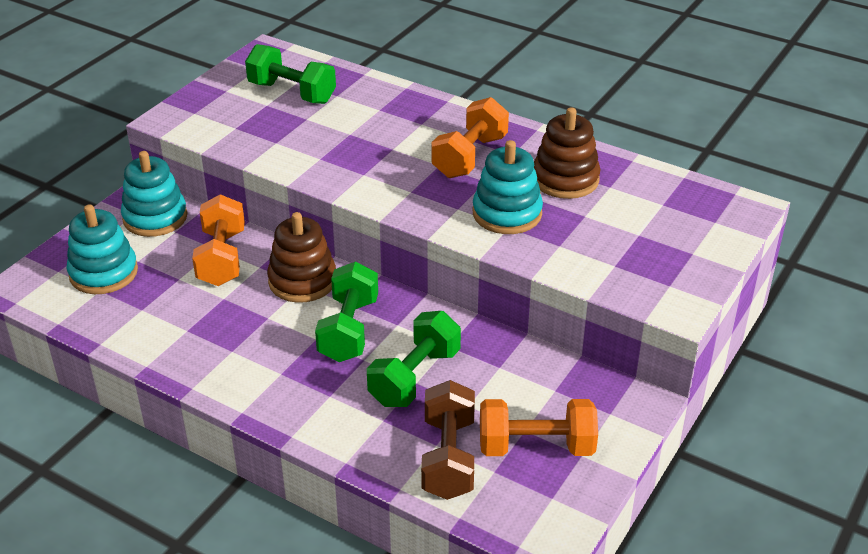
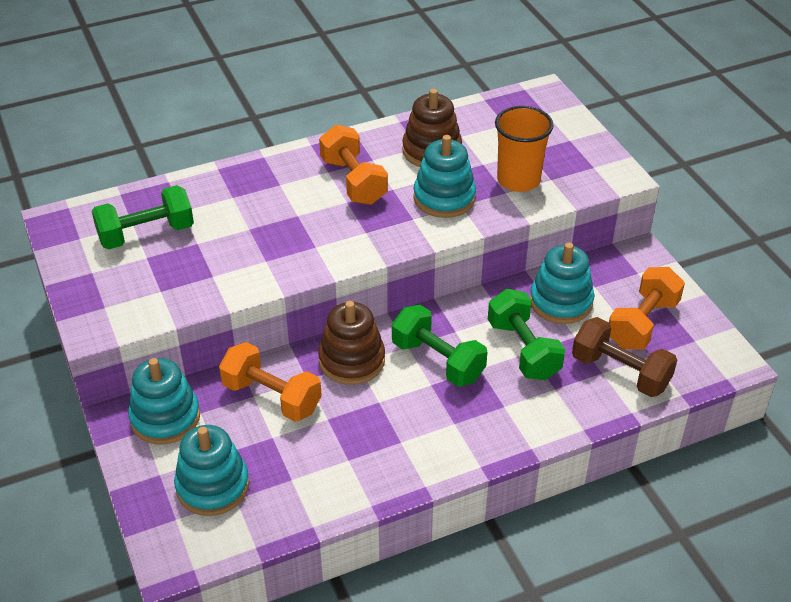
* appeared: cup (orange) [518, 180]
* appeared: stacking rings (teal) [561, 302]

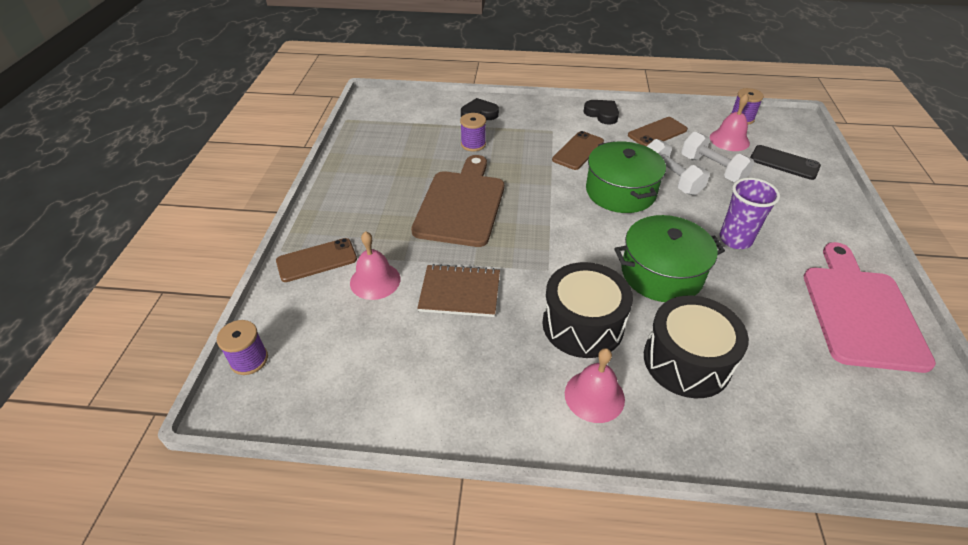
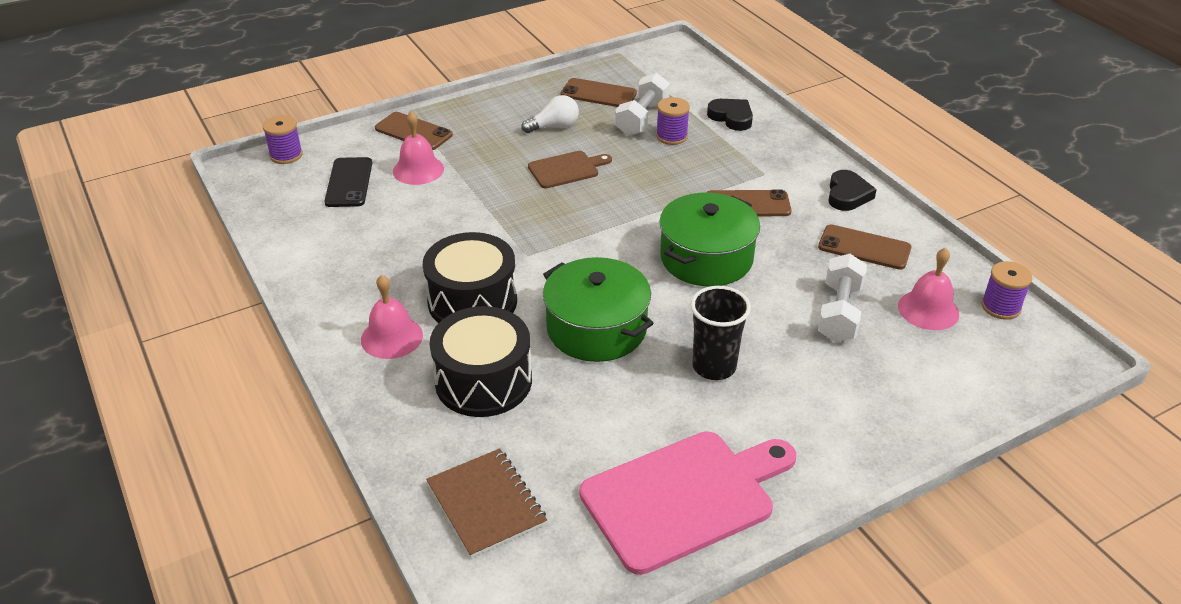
* relocated: mobile phone (black) [784, 163] to [349, 182]
* relocated: notepad (russet) [460, 292] to [486, 504]
* appeared: bulb (pure white) [554, 127]
* size: cutting board (russet) [461, 204] = [566, 169] x0.52
* appeared: mobile phone (russet) [598, 94]
* relocated: dumbbell (pure white) [671, 179] to [642, 118]
* colour: cup (royal purple) [735, 239] to cup (black) [714, 367]

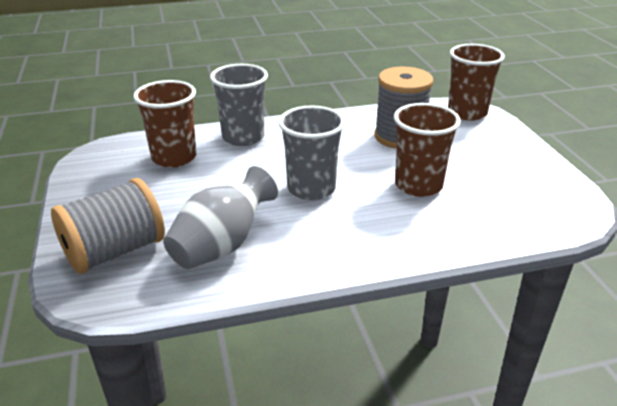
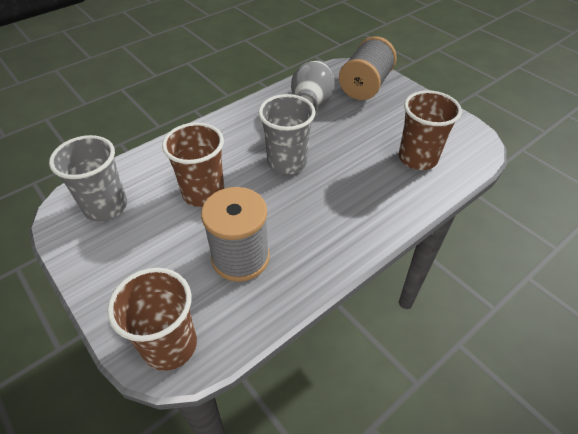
* relocated: cup (ash-grey) [243, 137] to [106, 207]

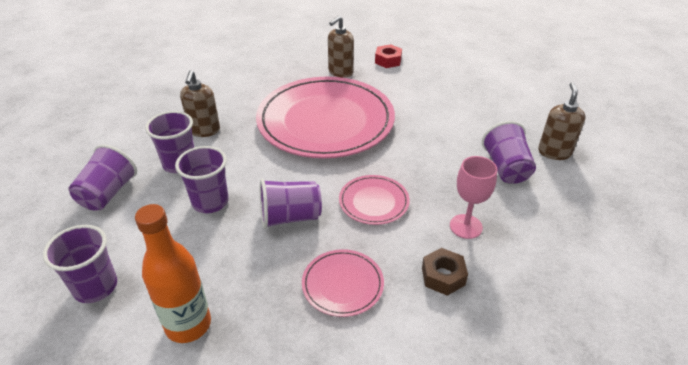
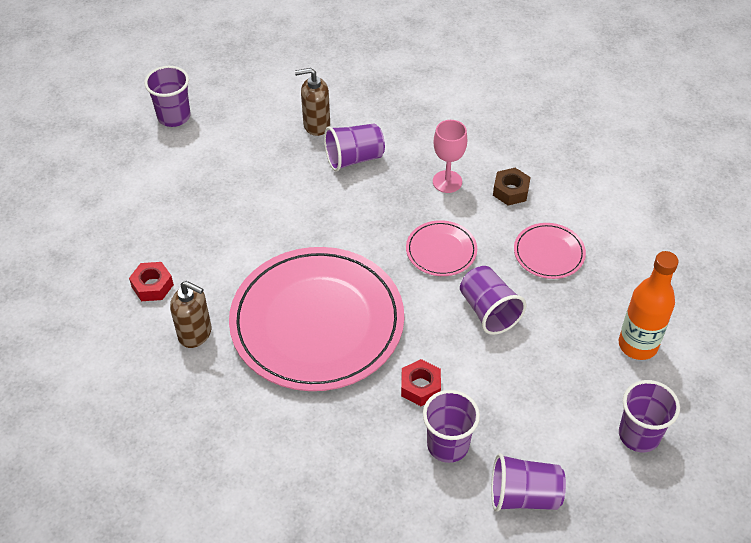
* relocated: cup (royal purple) [210, 202] to [174, 117]
* appeared: nut (red) [420, 387]
* missing: pump bottle (russet) [204, 130]

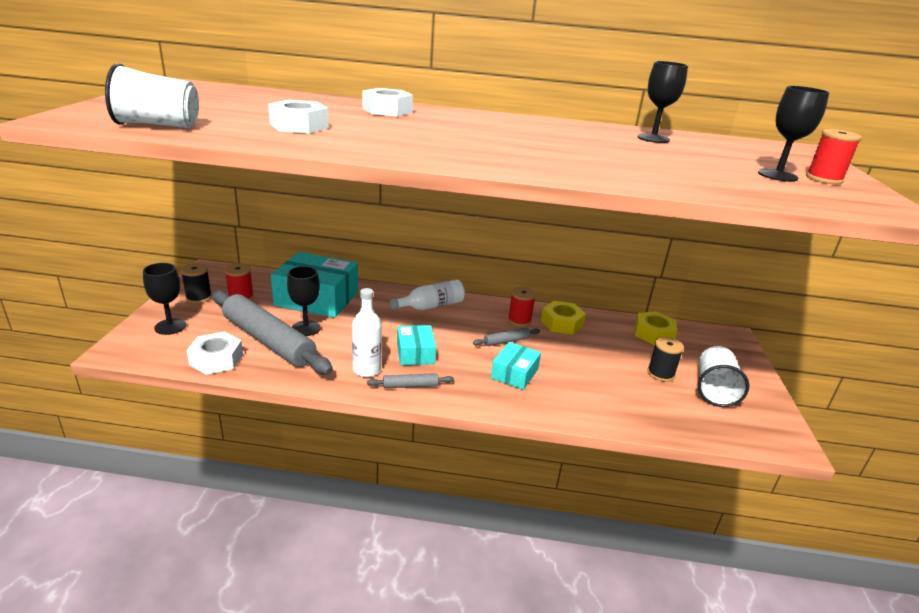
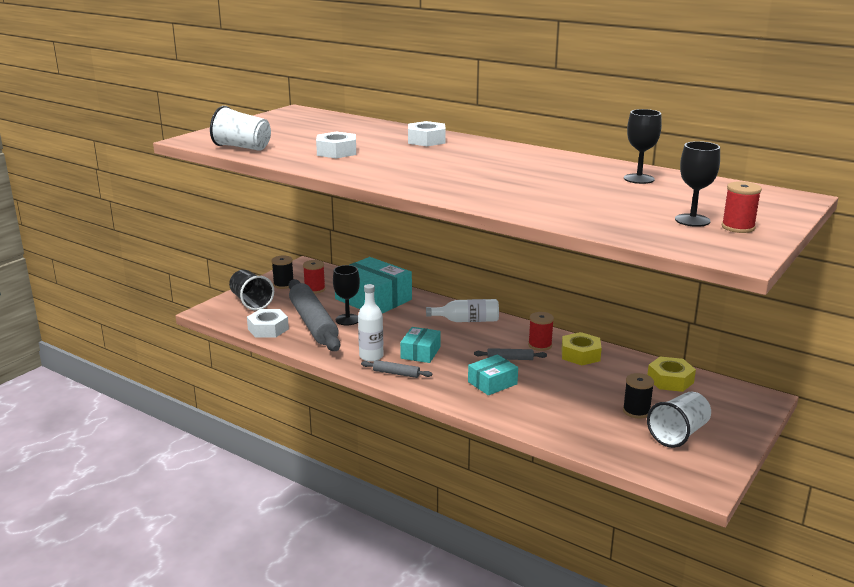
* exchanged: goblet (black) [170, 326] to cup (black) [251, 302]

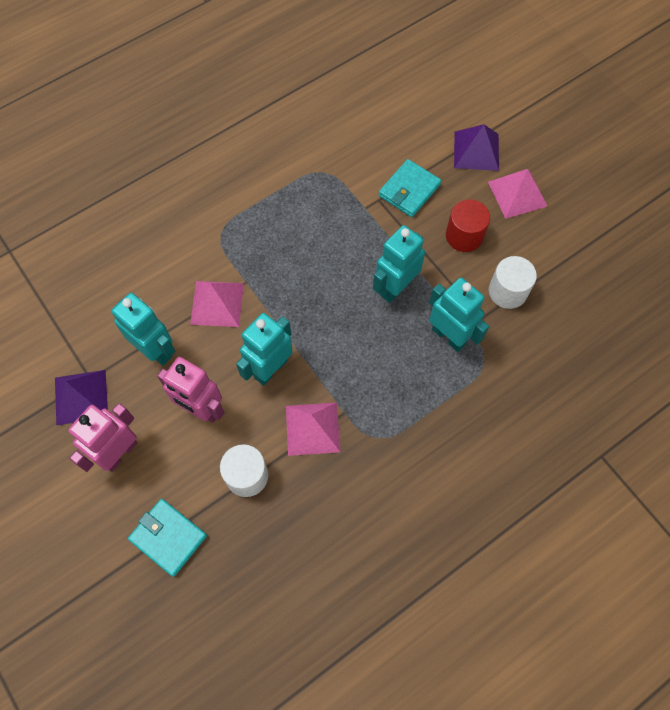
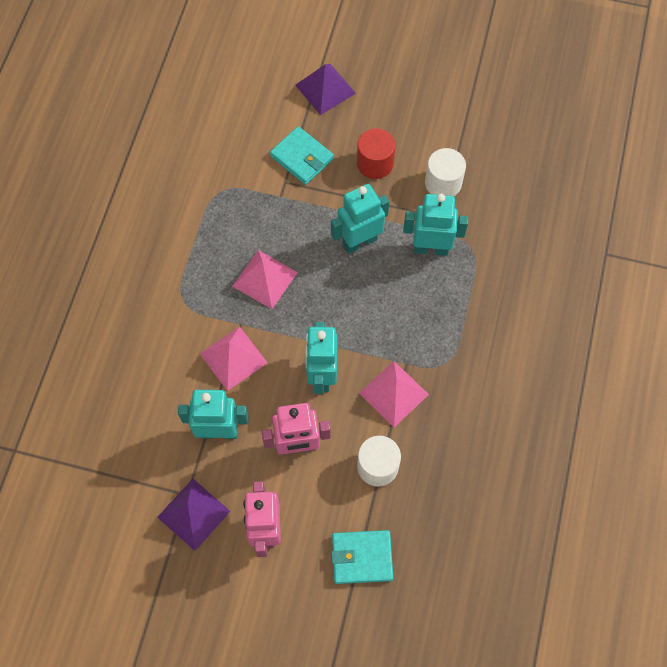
* relocated: solid pyramid (rose-pink) [517, 193] to [265, 279]
* spun: billfold (teal) [409, 190] = [302, 157] 45 degrees counterclockwise
* spun: robot figure (teal) [395, 287] = [359, 241] 60 degrees clockwise

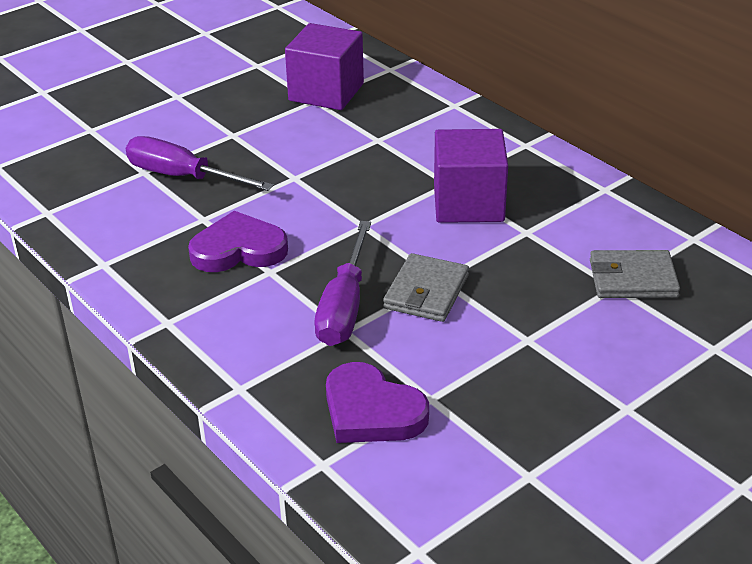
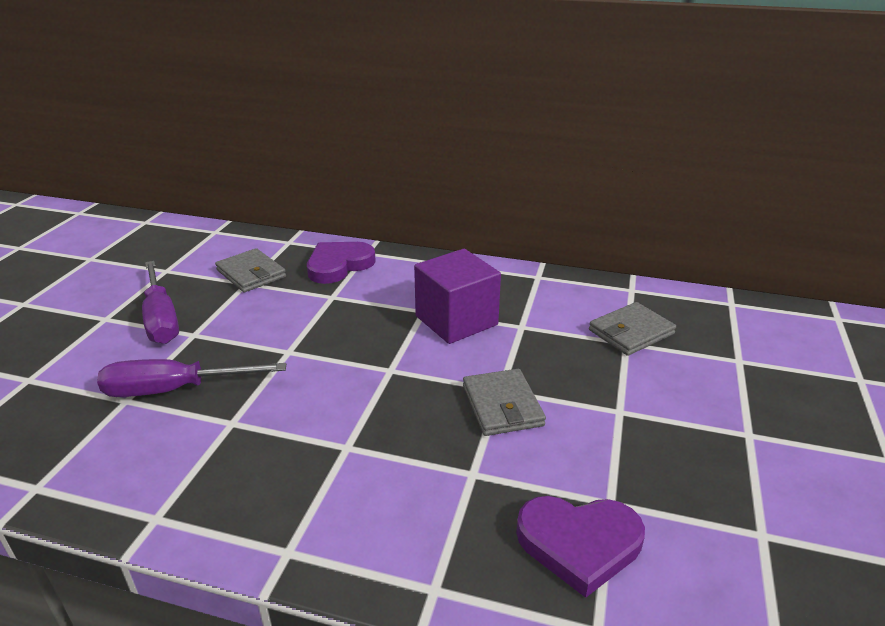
* relocated: hand screwdriver (royal purple) [344, 307] to [161, 319]
* exchanged: cube (royal purple) [326, 92] to billfold (ash-grey) [251, 273]
* relocated: heart (royal purple) [238, 249] to [339, 265]

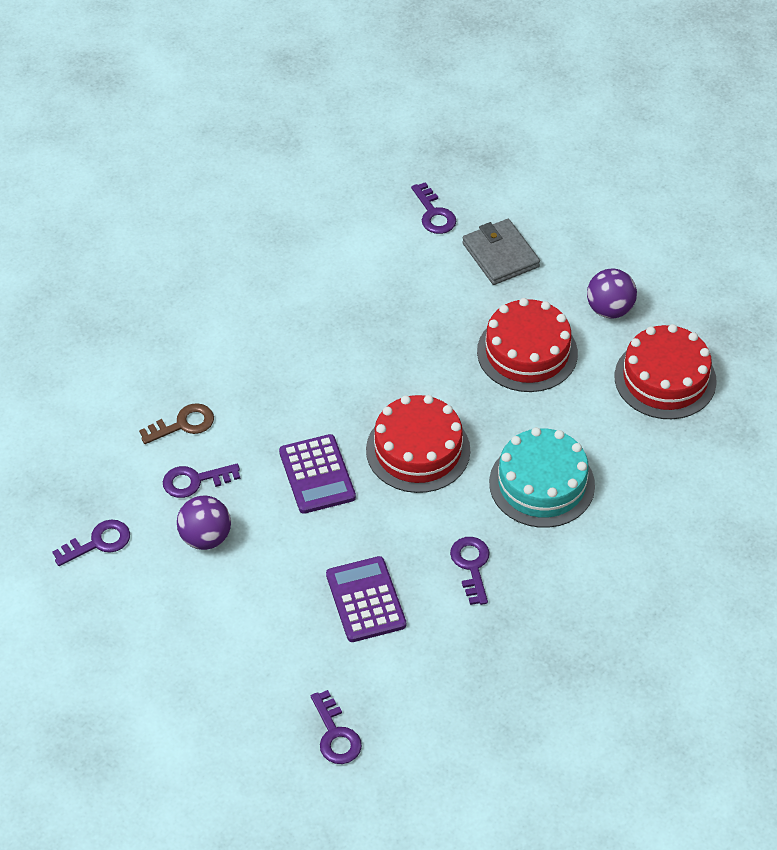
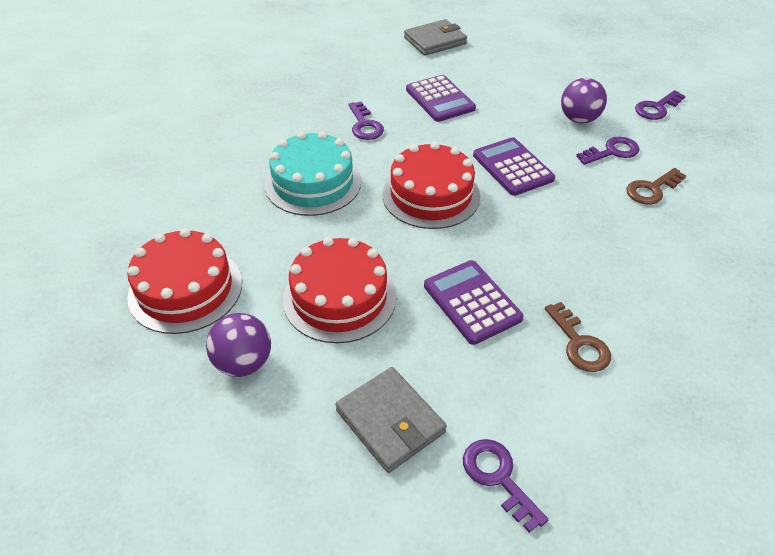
* exchanged: door key (royal purple) [335, 734] to billfold (ash-grey) [435, 41]
* appeared: calculator (royal purple) [471, 302]
* appeared: door key (russet) [579, 343]

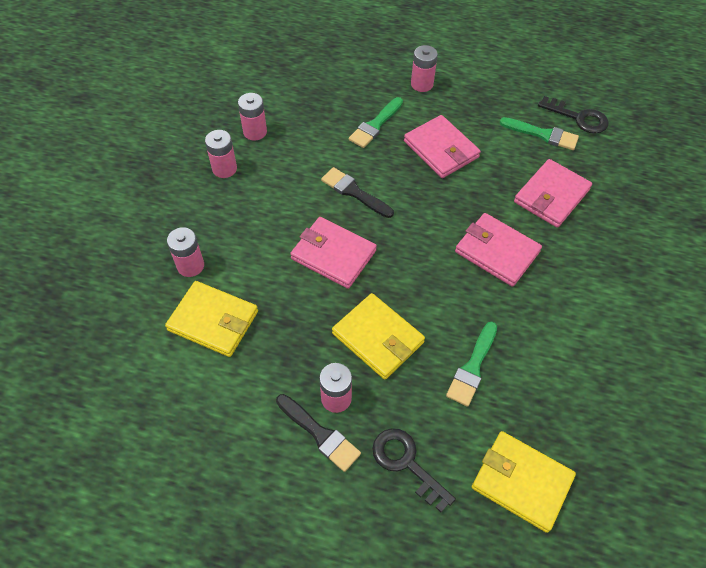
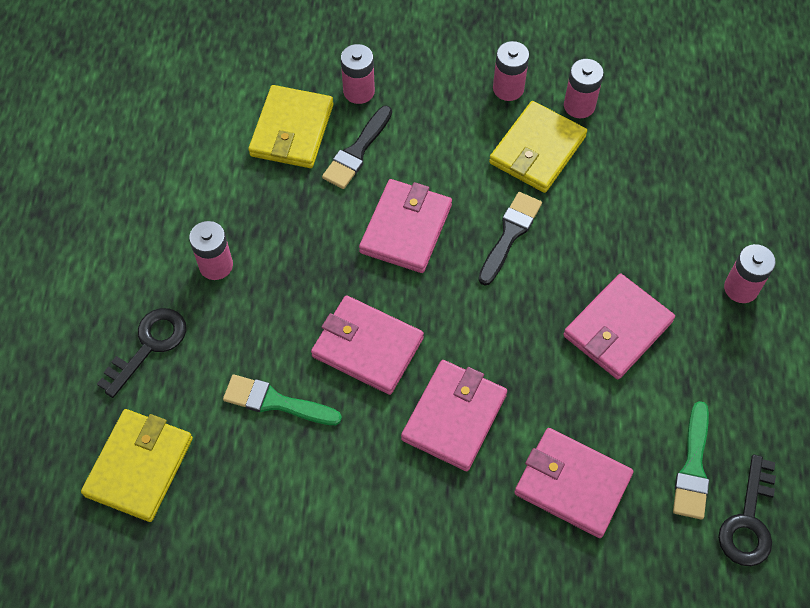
* appeared: billfold (rose-pink) [367, 347]
* relocated: brush (black) [320, 434] to [357, 151]
* relocated: billfold (yellow) [378, 338] to [537, 150]
* missing: brush (emerald) [375, 125]

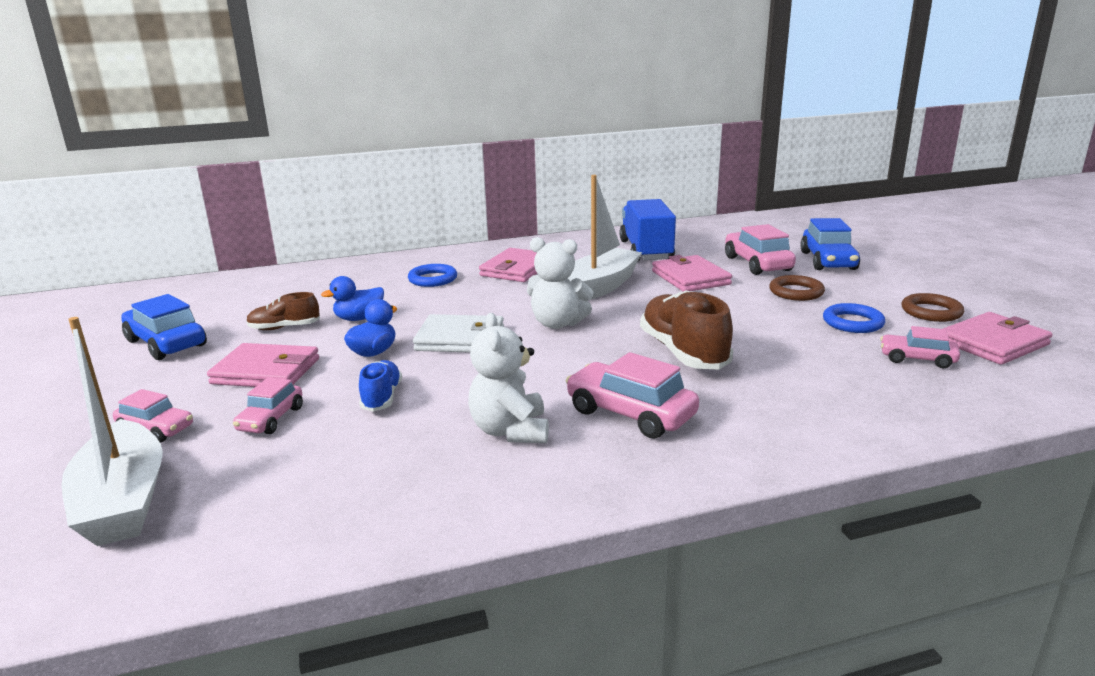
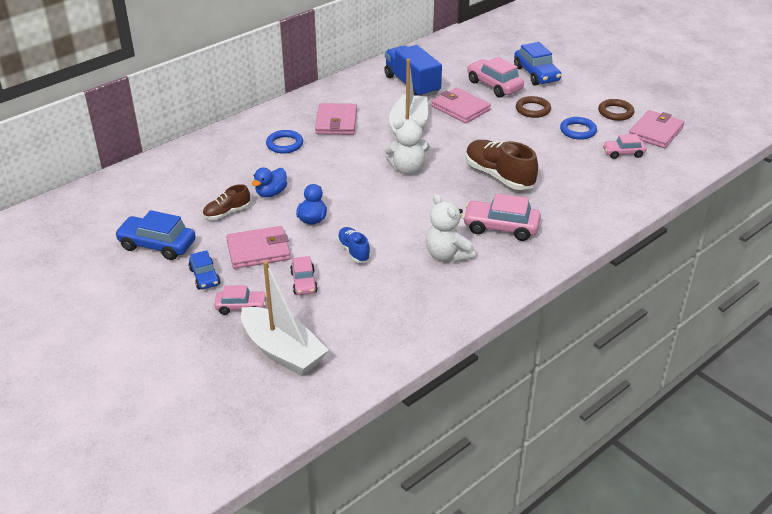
* appeared: car (cobalt) [205, 277]
* missing: billfold (pure white) [460, 339]

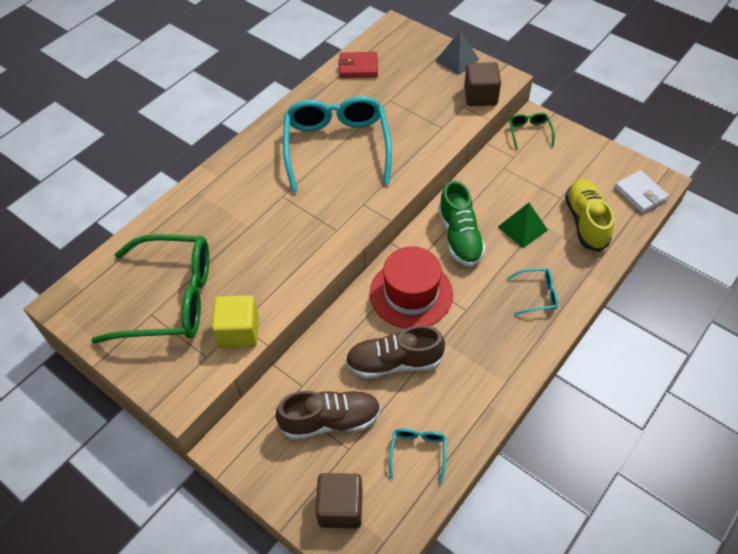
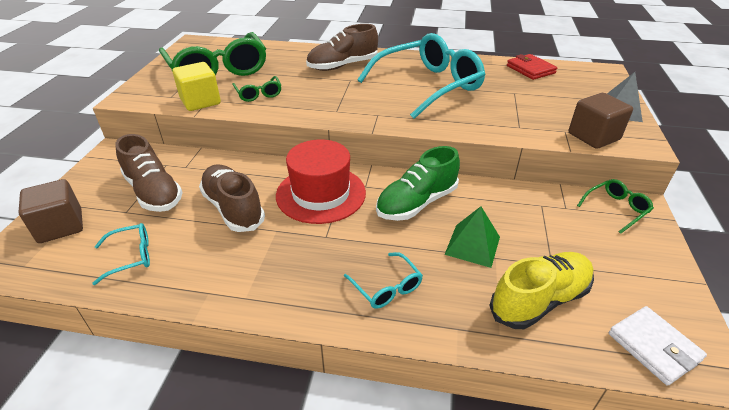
* appeared: glasses (emerald) [258, 94]
* appeared: lace-up shoe (russet) [342, 66]
* spun: billfold (pure white) [640, 194] = [653, 347] 60 degrees counterclockwise

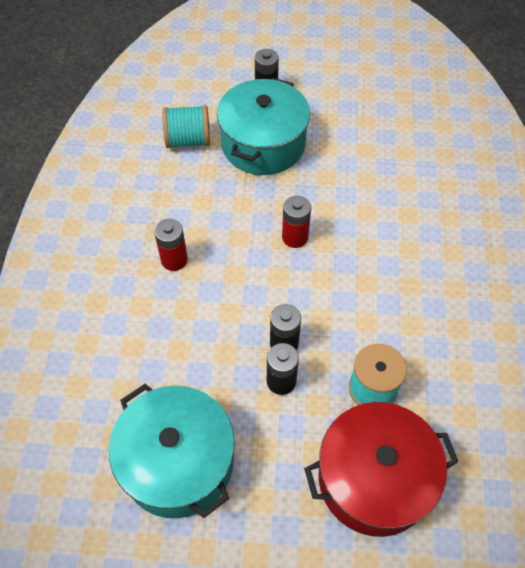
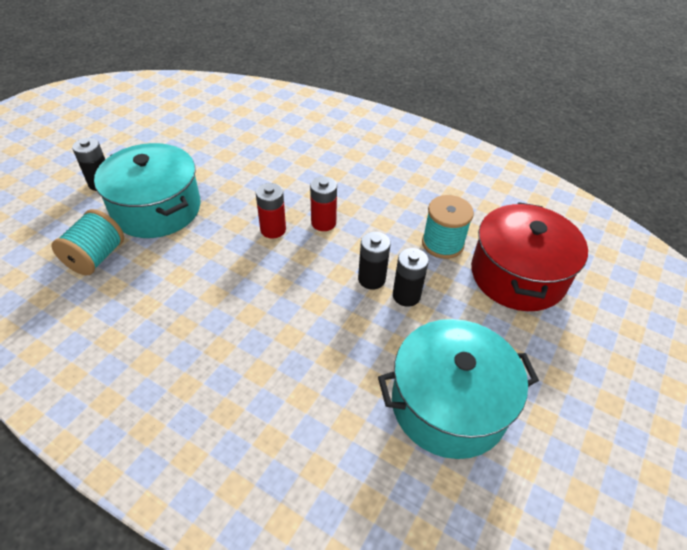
* relocated: battery (red) [174, 260] to [323, 223]

